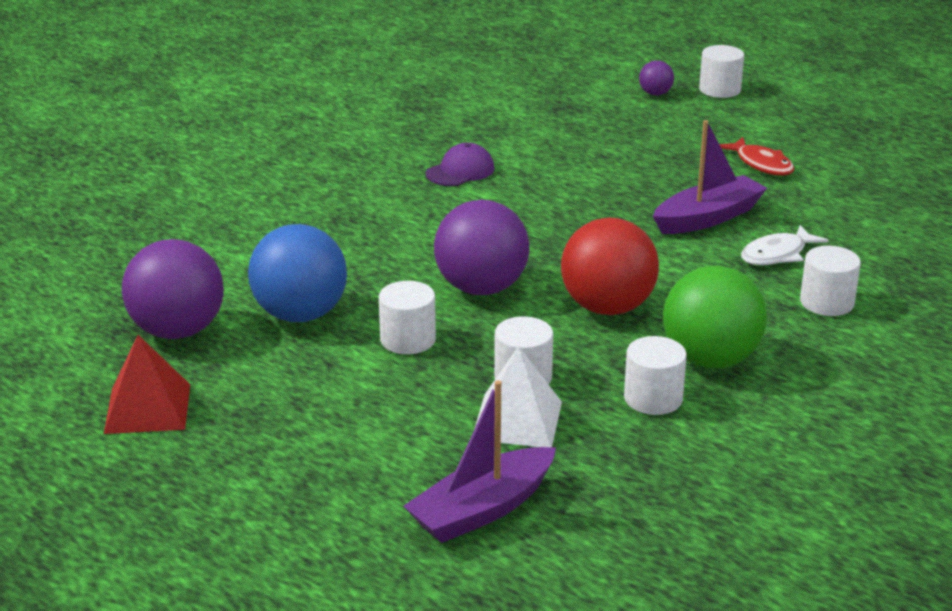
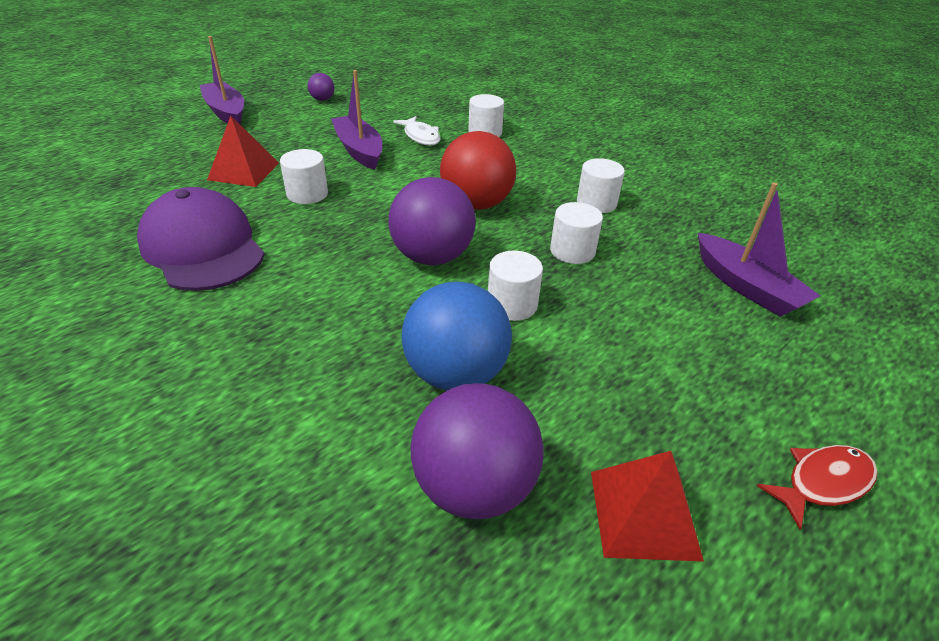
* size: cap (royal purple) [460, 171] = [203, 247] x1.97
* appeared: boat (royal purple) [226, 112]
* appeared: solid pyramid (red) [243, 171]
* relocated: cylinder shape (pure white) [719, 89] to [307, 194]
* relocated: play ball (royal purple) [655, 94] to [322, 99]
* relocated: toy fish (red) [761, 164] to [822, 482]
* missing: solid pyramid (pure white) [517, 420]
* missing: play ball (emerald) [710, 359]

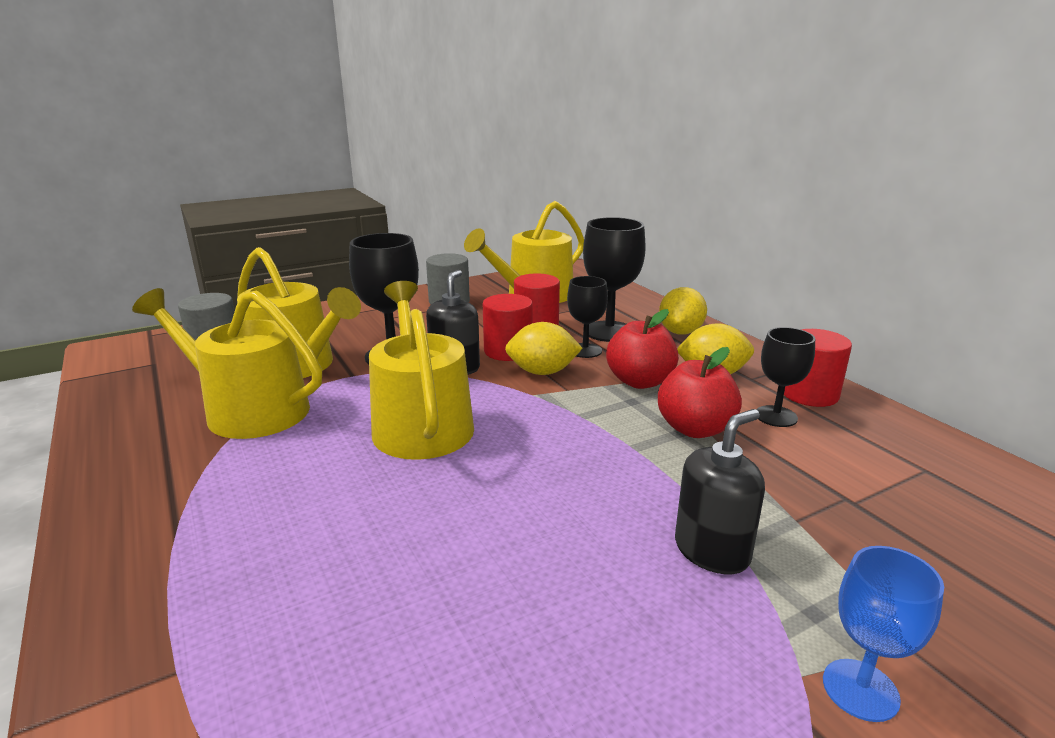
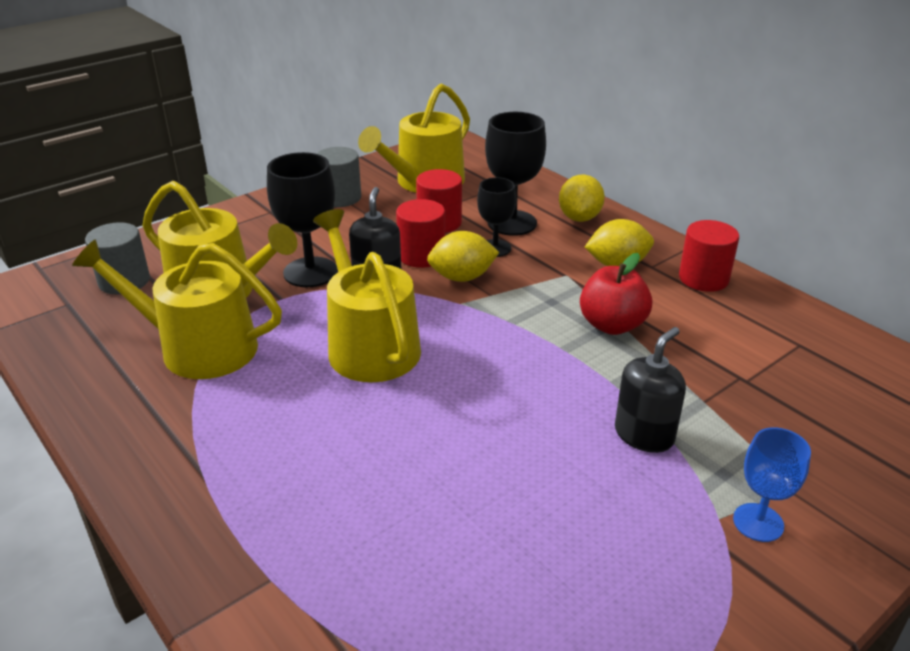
* missing: toy apple (red) [640, 381]
* missing: goblet (black) [776, 416]

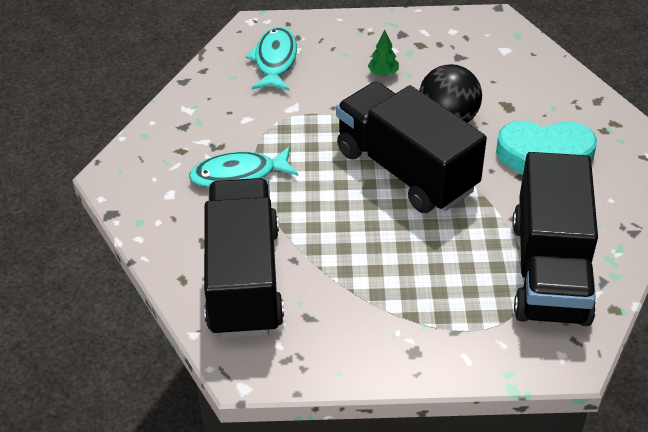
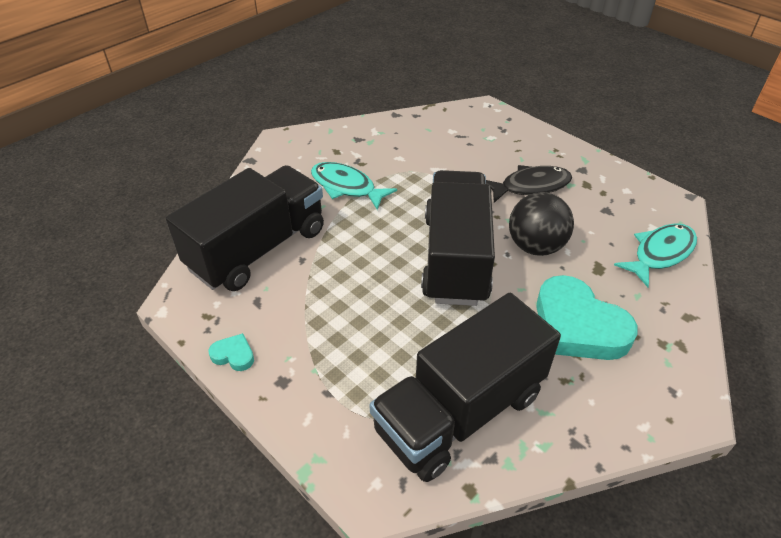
* appeared: heart (teal) [233, 355]
* exchanged: fir tree (emerald) [383, 73] to toy fish (black) [531, 186]
* relocated: toy fish (teal) [275, 60] to [660, 253]

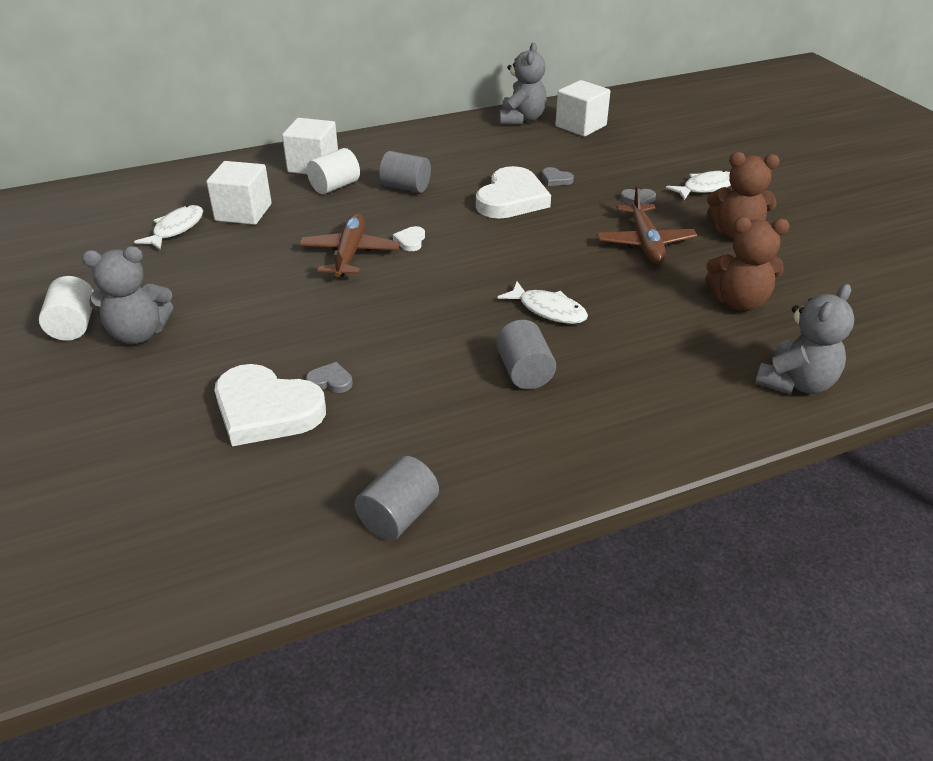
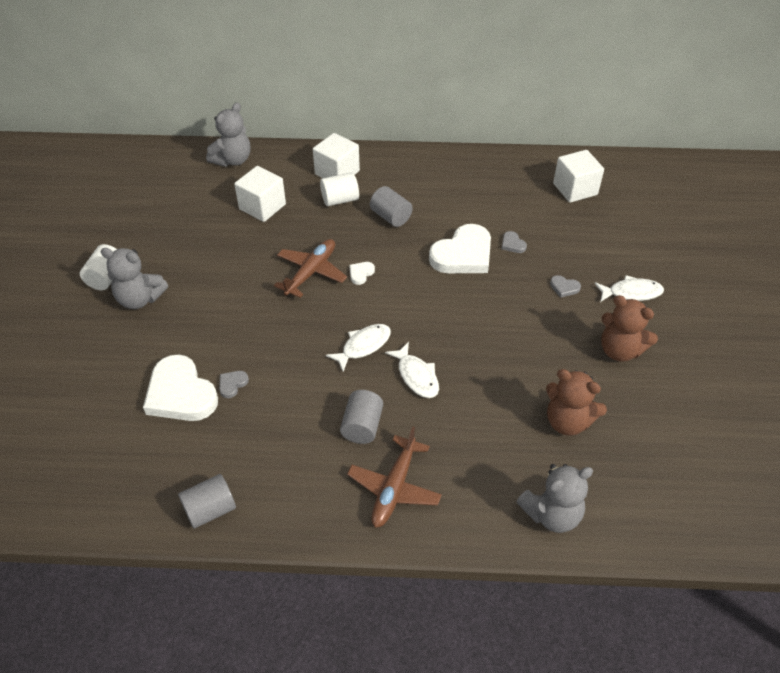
* relocated: stuffed bear (ash-grey) [521, 119] to [233, 160]
* spun: heart (ash-grey) [330, 381] = [232, 384] 90 degrees counterclockwise
* relocated: toy fish (pure white) [176, 229] to [363, 346]
* relocated: toy plane (russet) [645, 242] to [394, 487]

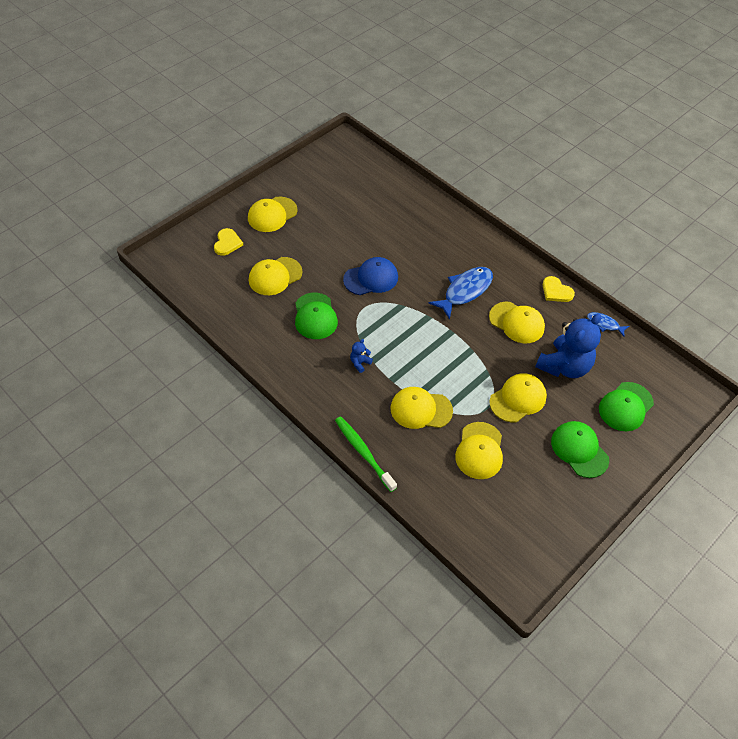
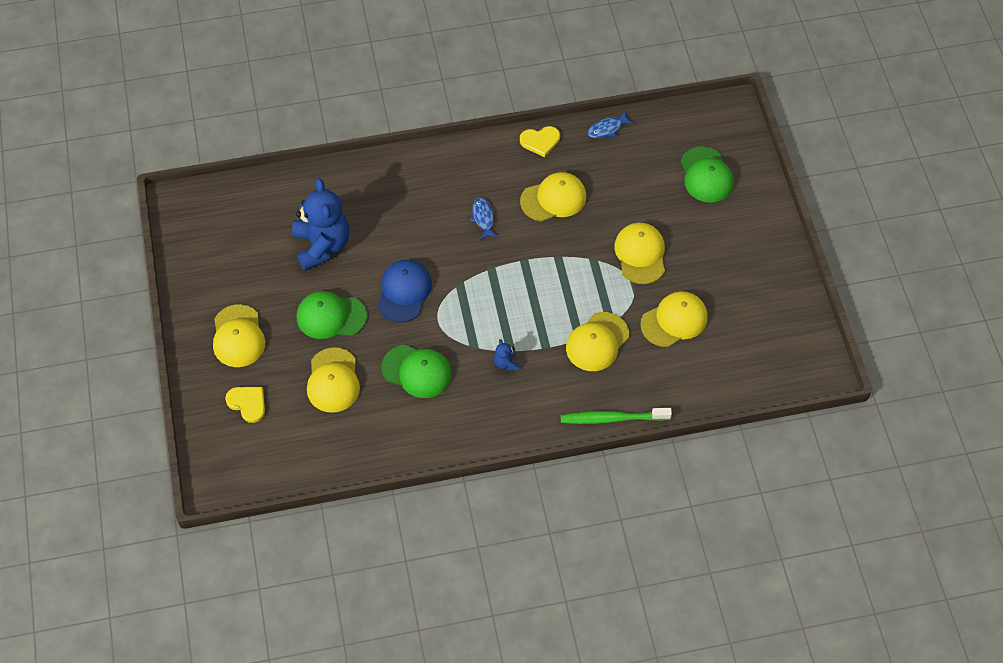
* relocated: stuffed bear (cobalt) [564, 366] to [322, 246]
* relocated: cap (emerald) [579, 450] to [331, 316]
* size: toy fish (cobalt) [465, 291] = [483, 218] x0.53
* spun: cap (yellow) [479, 451] = [674, 320] 75 degrees counterclockwise

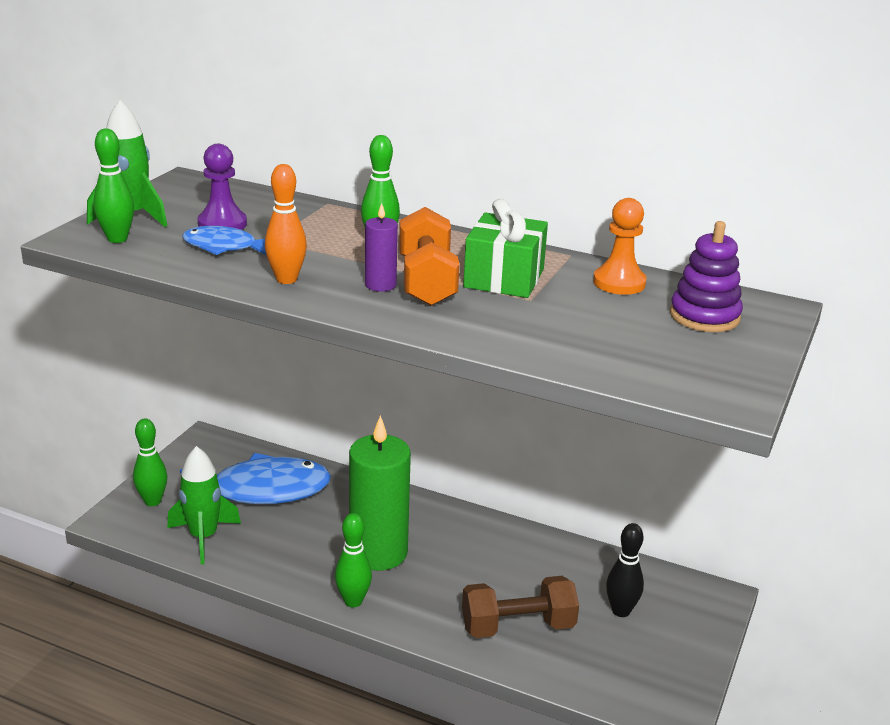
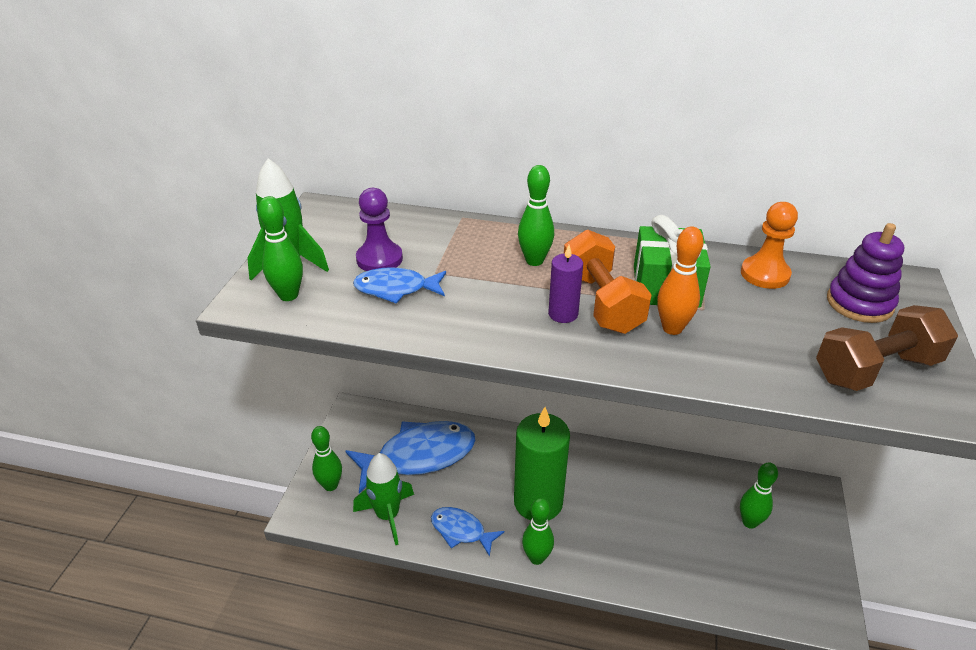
* appeared: toy fish (cobalt) [461, 531]
* relocated: skittle (orange) [286, 279] to [672, 328]
* colour: skittle (black) [621, 611] to skittle (emerald) [749, 522]
* relocated: dumbbell (russet) [518, 626] to [875, 369]

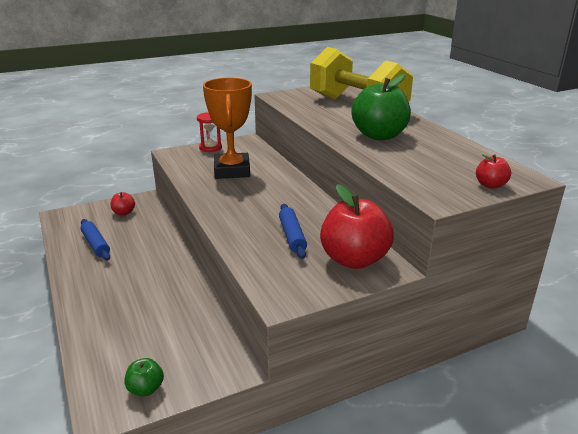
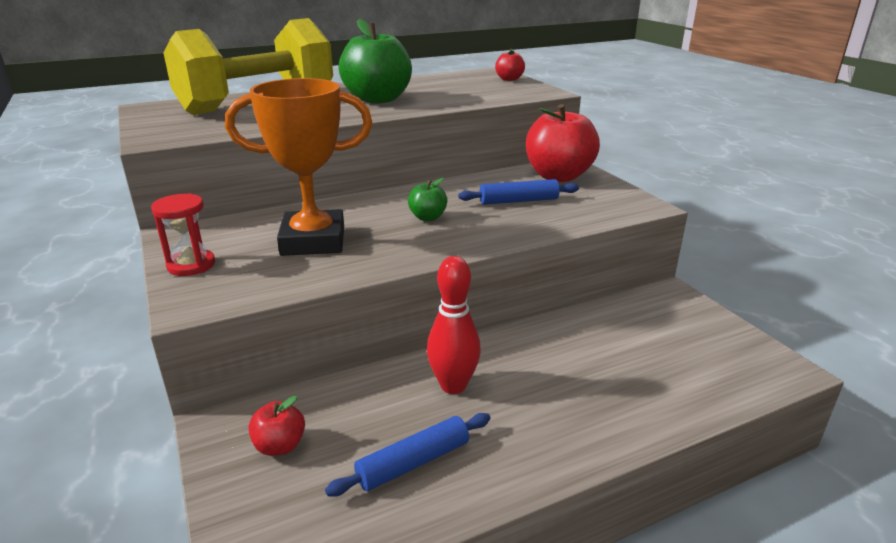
* relocated: toy apple (emerald) [146, 389] to [428, 217]
* appeared: skittle (red) [453, 385]

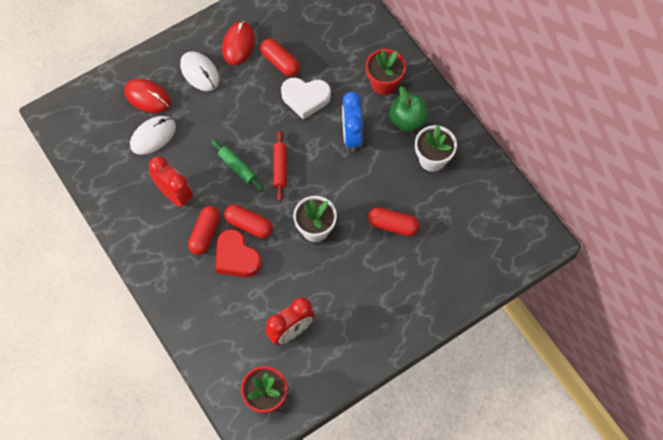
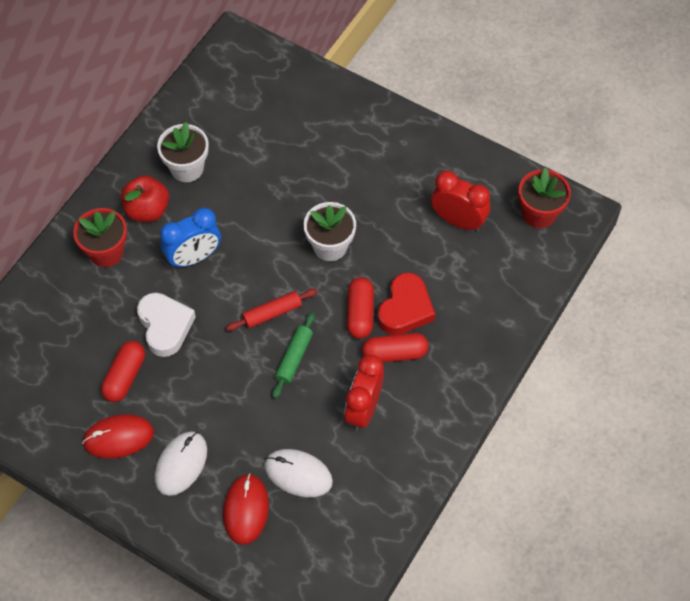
* colour: toy apple (emerald) [407, 120] to toy apple (red) [147, 210]
* missing: pill shape (red) [393, 225]

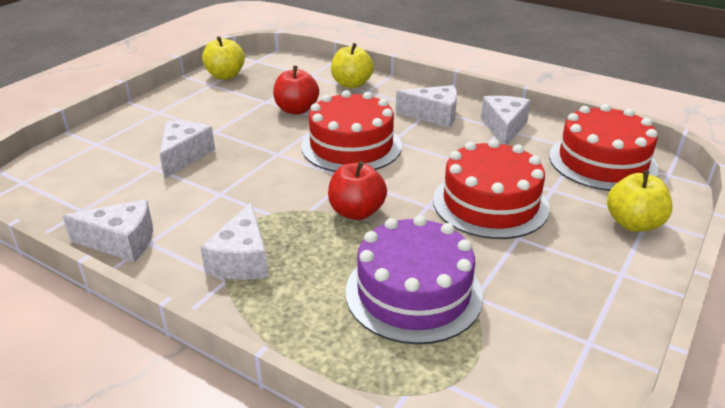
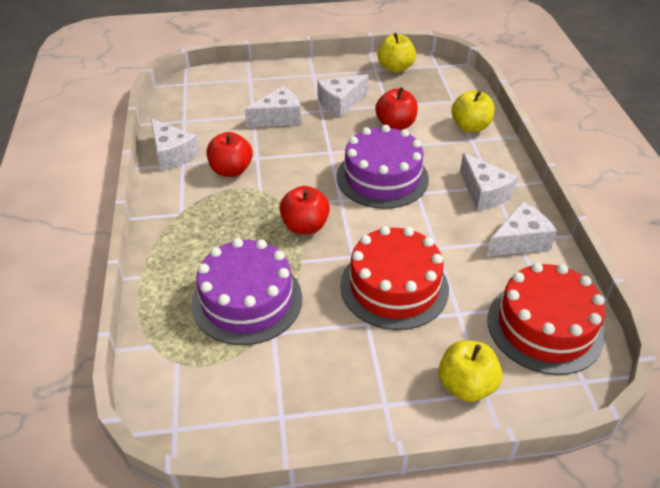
* appeared: toy apple (red) [231, 170]
* relocated: cheese wedge (pure white) [242, 260] to [340, 103]
* colour: cake (red) [351, 146] to cake (royal purple) [382, 177]

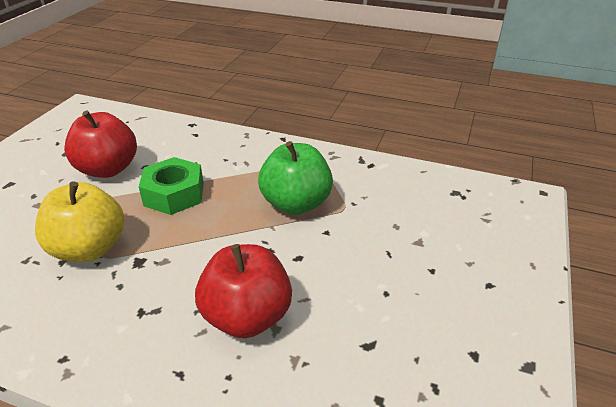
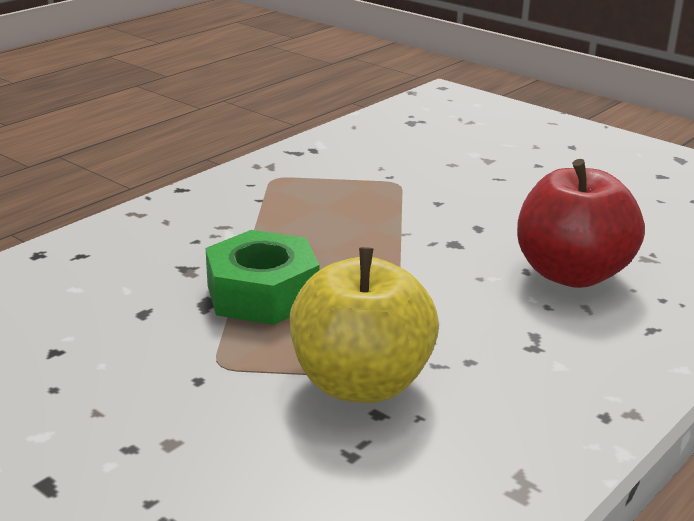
* missing: toy apple (red) [108, 169]
* missing: toy apple (emerald) [296, 203]

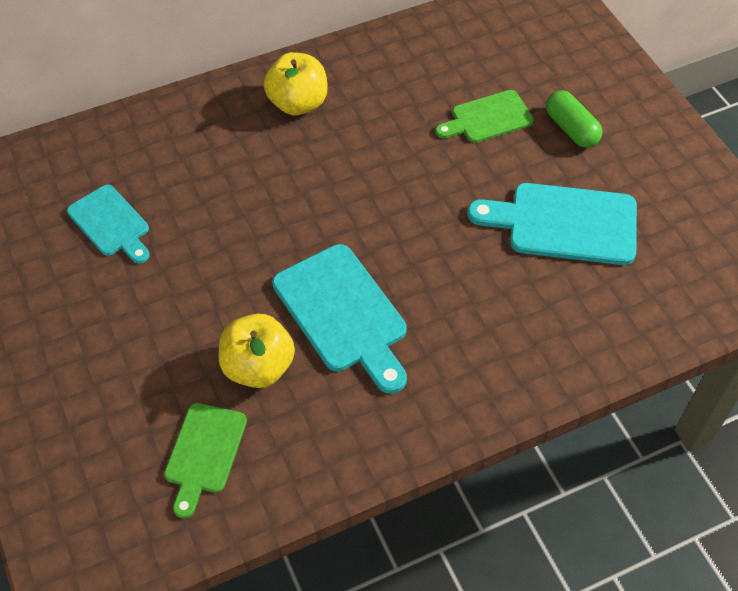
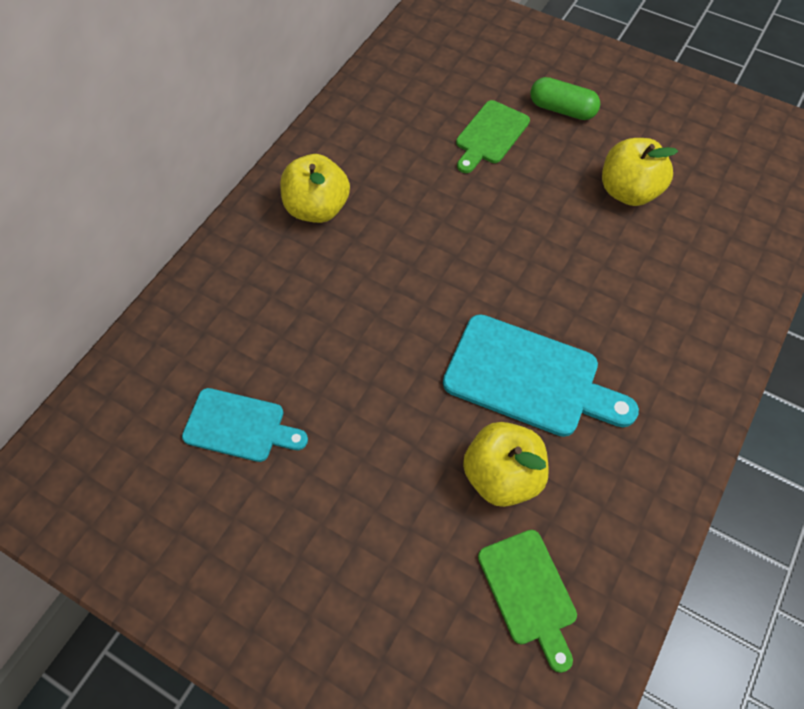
* exchanged: cutting board (teal) [564, 223] to toy apple (yellow) [628, 191]

